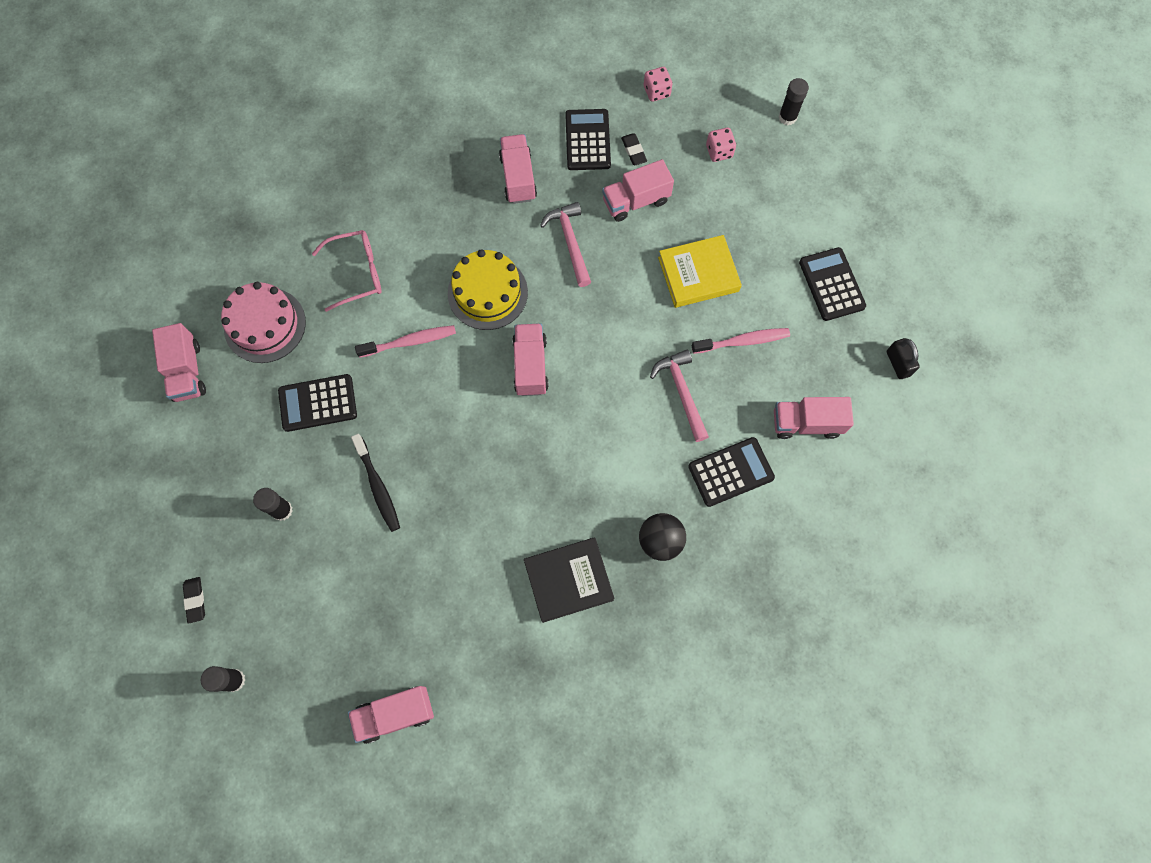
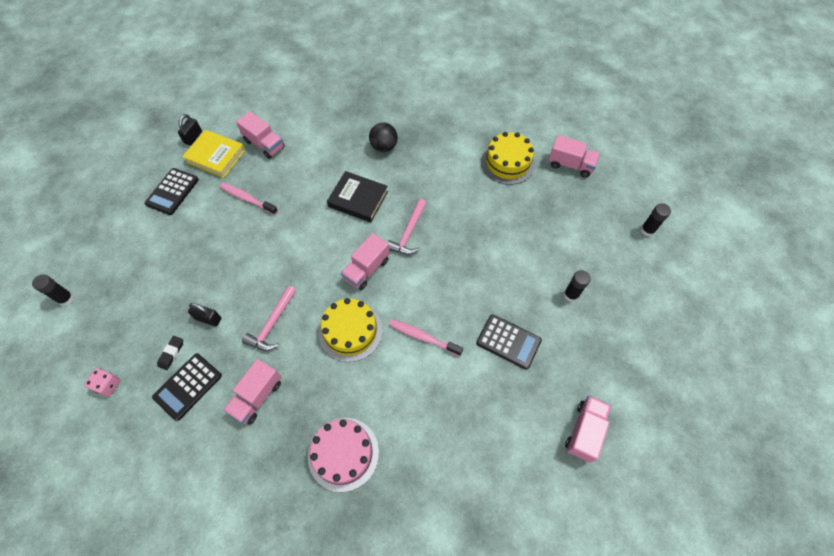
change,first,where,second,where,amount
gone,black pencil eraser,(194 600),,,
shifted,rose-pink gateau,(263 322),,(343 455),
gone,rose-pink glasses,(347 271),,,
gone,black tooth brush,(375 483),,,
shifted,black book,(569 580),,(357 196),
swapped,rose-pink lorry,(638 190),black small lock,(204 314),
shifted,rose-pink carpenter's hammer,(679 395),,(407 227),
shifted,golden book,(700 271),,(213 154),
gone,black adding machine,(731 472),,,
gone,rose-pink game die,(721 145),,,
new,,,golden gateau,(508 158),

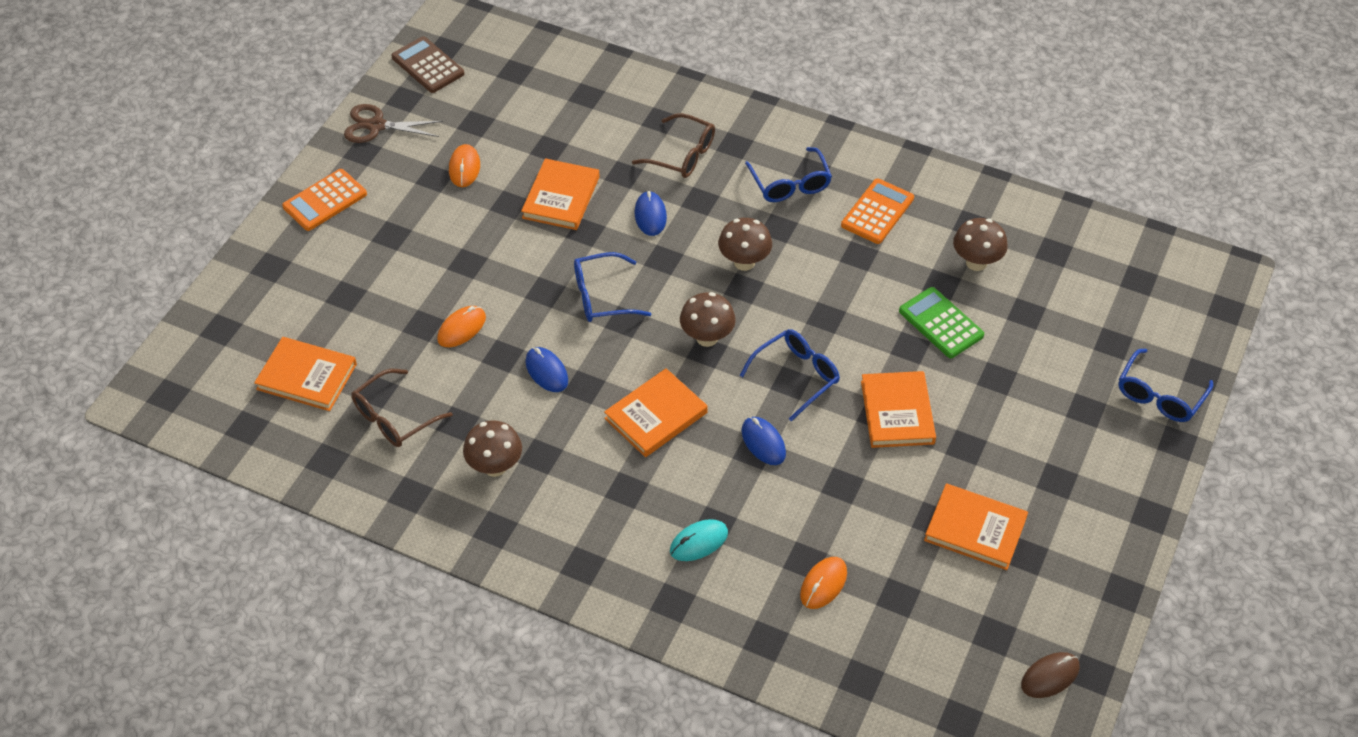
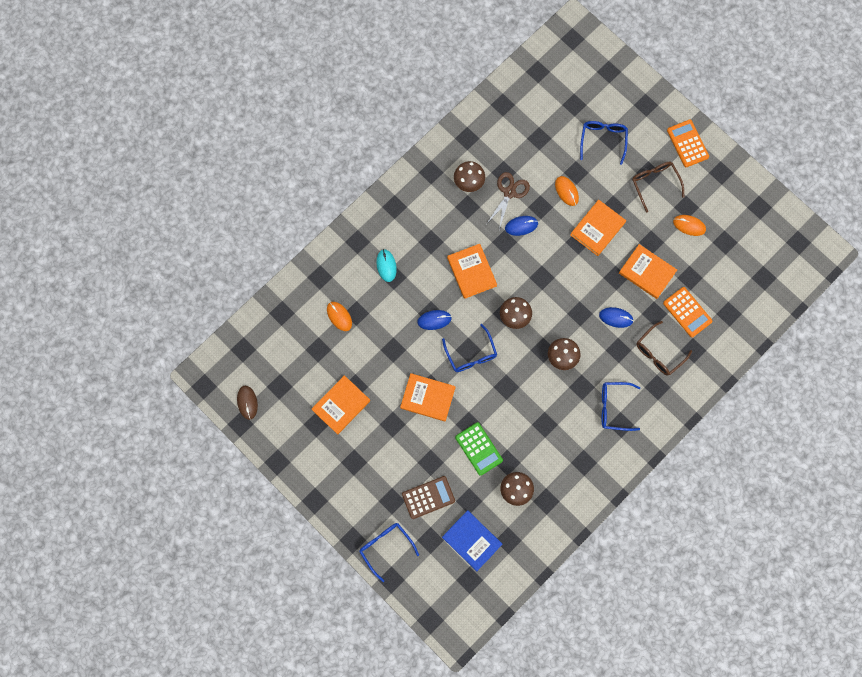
change,first,where,second,where,amount
shifted,orange book,(305 374),,(598 228),
shifted,brown shears,(393 123),,(508 201),
shifted,brown glasses,(402 408),,(658 187),
shifted,brown adding machine,(427 64),,(428 497),
shifted,royal blue glasses,(612 287),,(604 143),
shifted,orange adding machine,(877 211),,(688 312),
rotated,leaf-green adding machine,(941 322),,(479 449),75 degrees clockwise
new,,,royal blue book,(472 540),

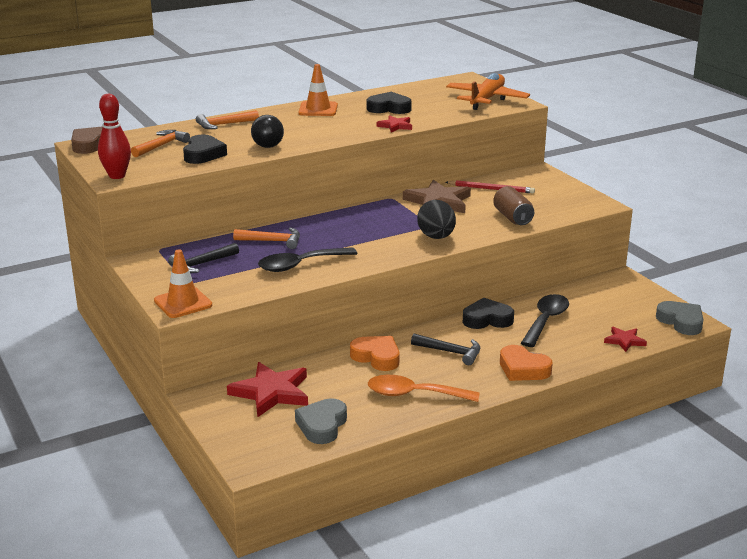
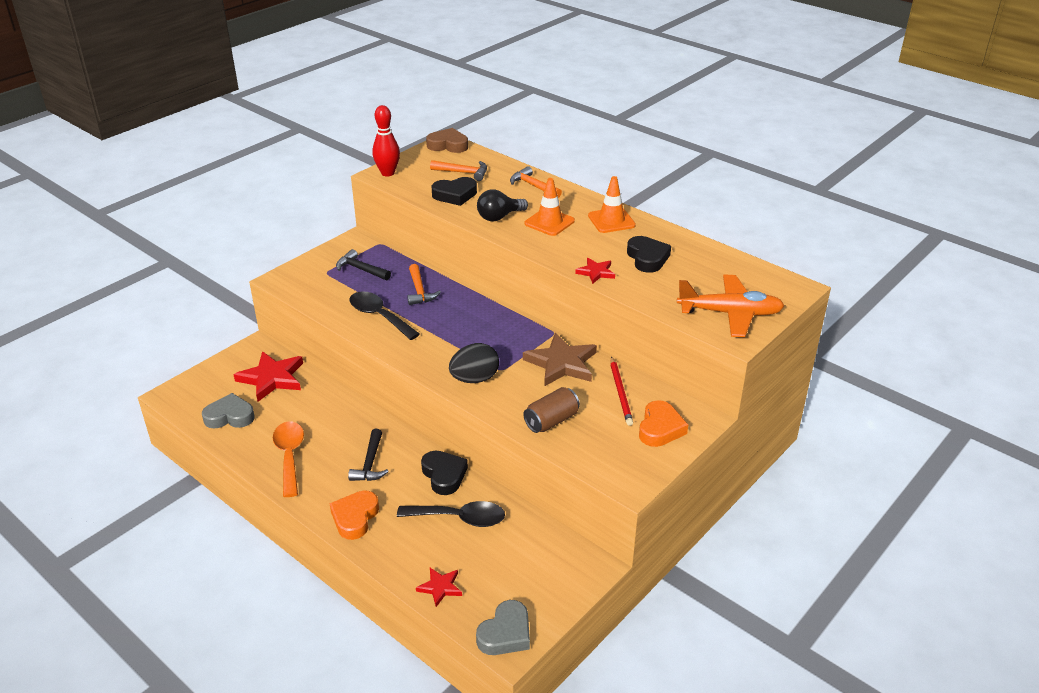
change,first,where,second,where,amount
shifted,orange safety cone,(183 284),,(549 207),
shifted,orange heart shape,(375 353),,(663 423),

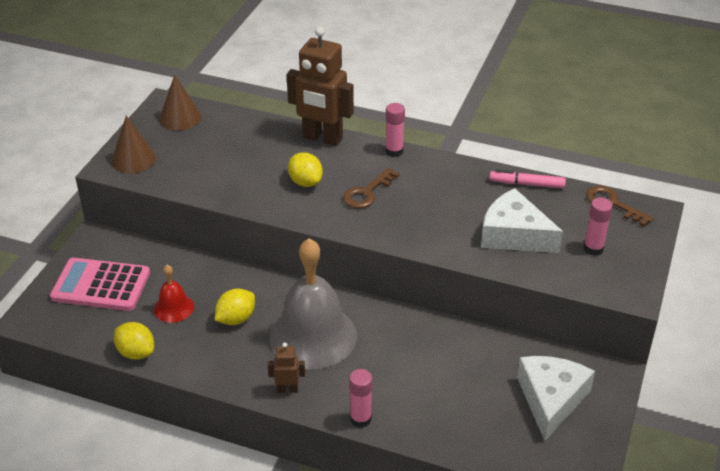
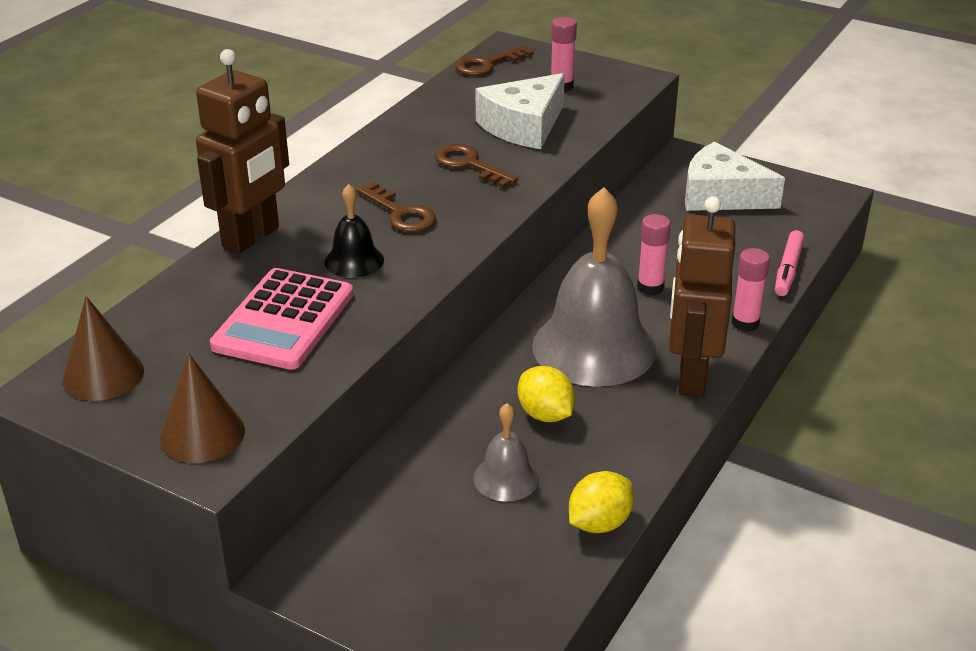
change,first,where,second,where,amount
shifted,rose-pink adding machine,(100 284),,(281 319),
repainted,red school bell,(174 294),grey school bell,(506 452),
scaled,brown toy robot,(286 368),,(702 296),x2.21
swapped,golden citrus fruit,(305 169),black school bell,(354 231),
shifted,rose-pink glue stick,(395 130),,(654 254),
shifted,rose-pink marker pen,(527 178),,(789 263),
new,,,brown key,(476 166),

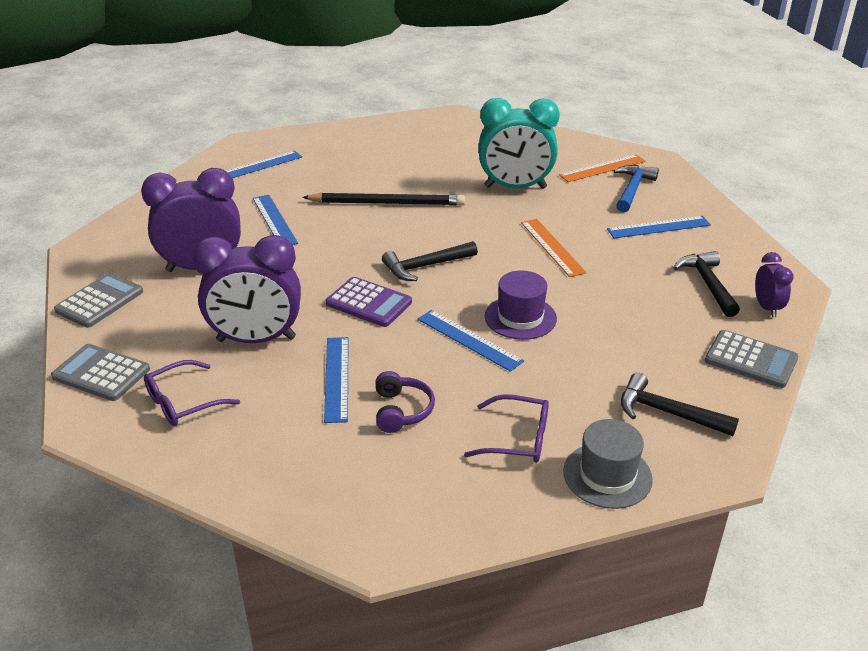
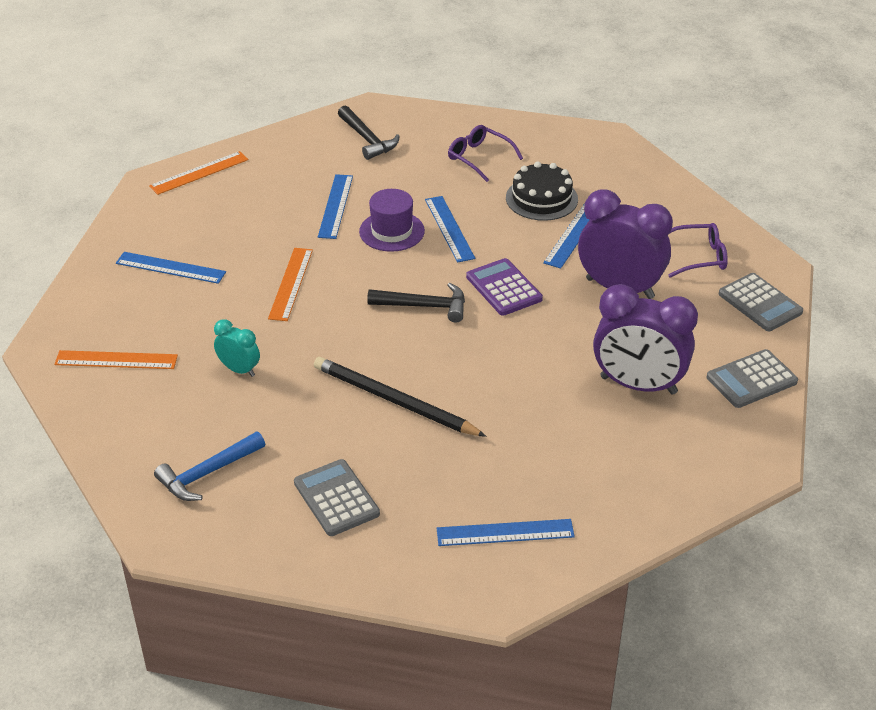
change,first,where,second,where,amount
shifted,royal blue ruler,(275 220),,(335 206),
swapped,royal purple headset,(405 402),black gateau,(542 191),
scaled,teal clock,(519 143),,(237 348),x0.50
gone,grey tall hat,(608 464),,,
shifted,royal blue carpenter's hammer,(636 188),,(209 466),
gone,black carpenter's hammer,(707 284),,,
shifted,grey adding machine,(752 359),,(337 497),
swapped,royal purple clock,(774 285),orange ruler,(198 173),

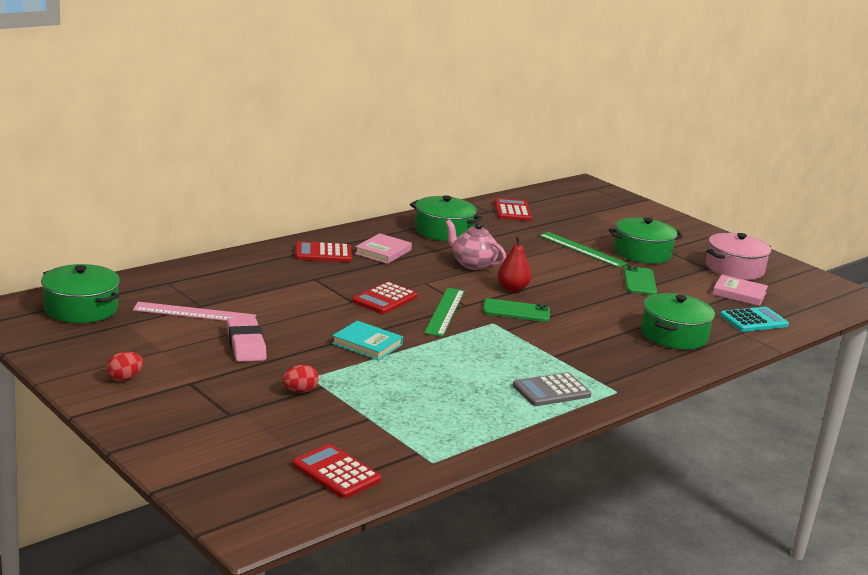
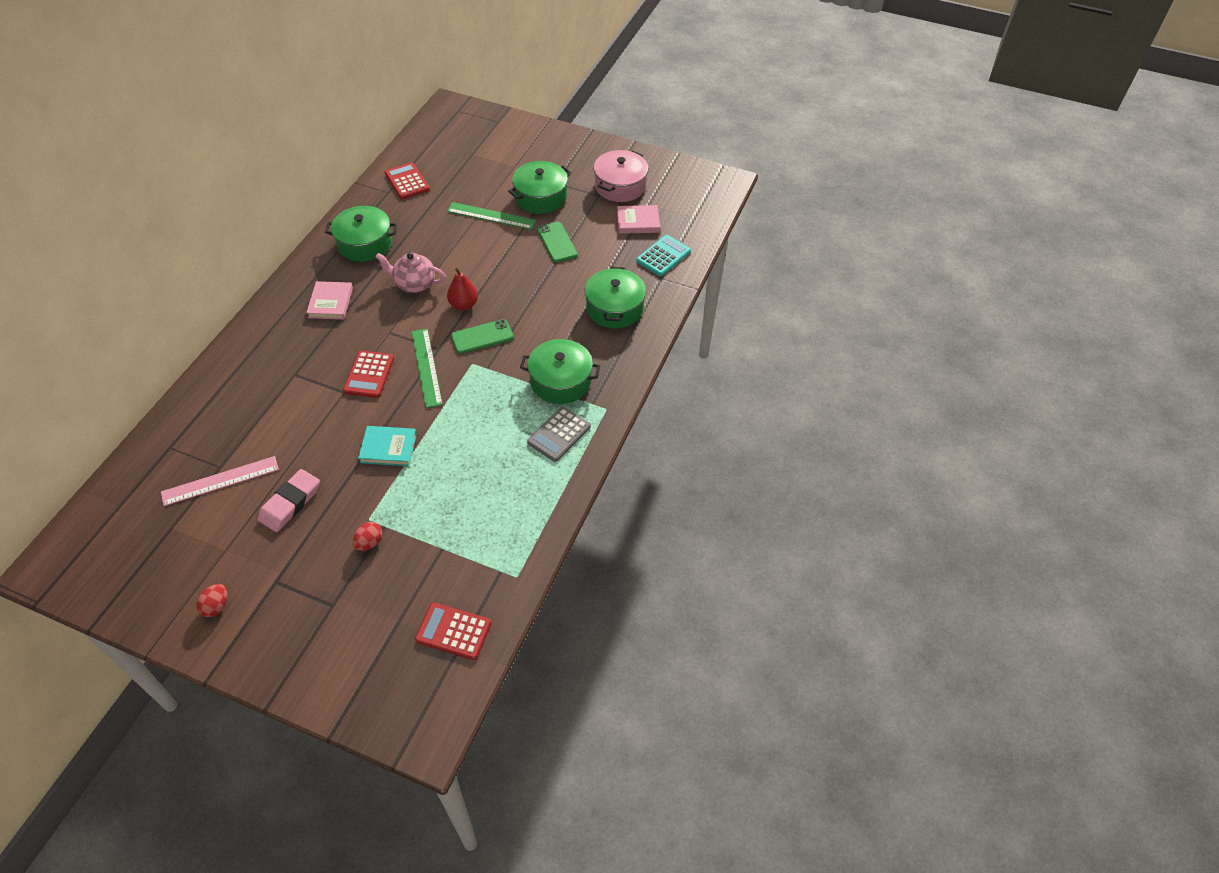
change,first,where,second,where,amount
shifted,leaf-green cooking pot,(80 293),,(560 371),
rotated,rose-pink pencil eraser,(247 339),,(289 500),75 degrees clockwise
gone,red adding machine,(323 251),,,

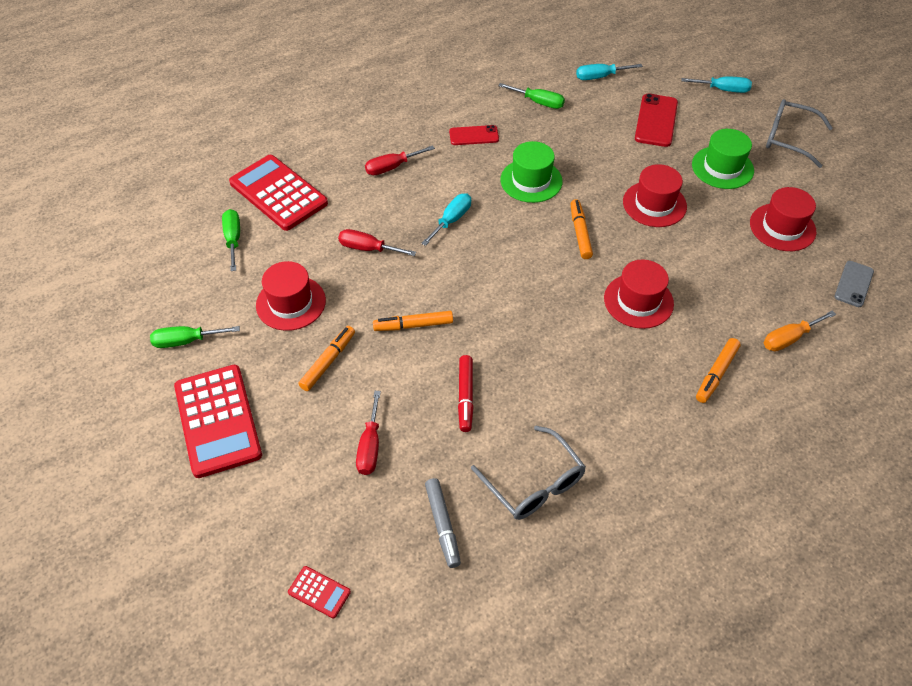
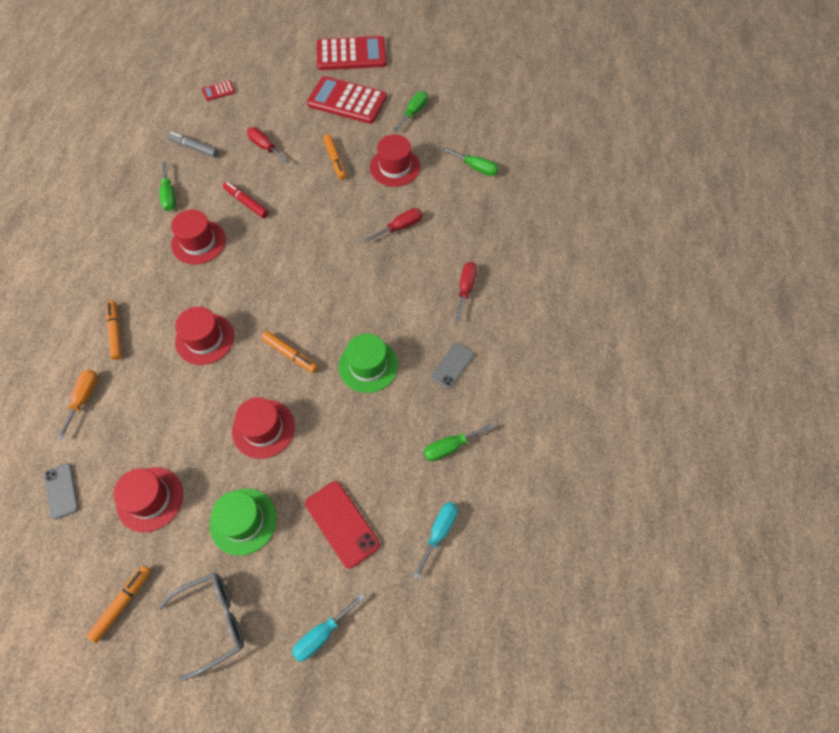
change,first,where,second,where,amount
shifted,red adding machine,(278 193),,(352 53),
shifted,orange marker pen,(413 321),,(119 604),
gone,teal flat screwdriver,(446 219),,,
repainted,red smartphone,(474 135),grey smartphone,(452 366),
swapped,grey glasses,(528 473),leaf-green flat screwdriver,(168 186),
new,,,red tall hat,(198 237),

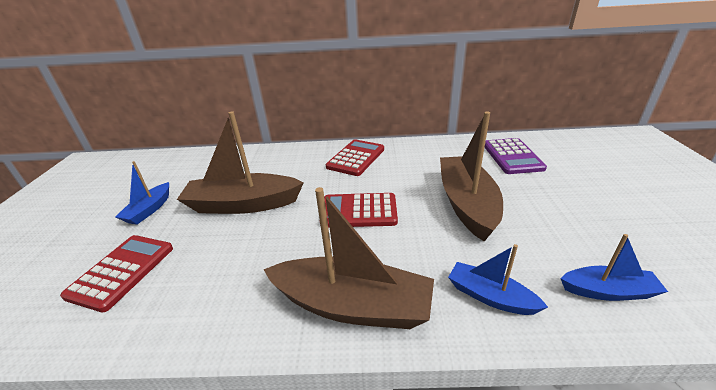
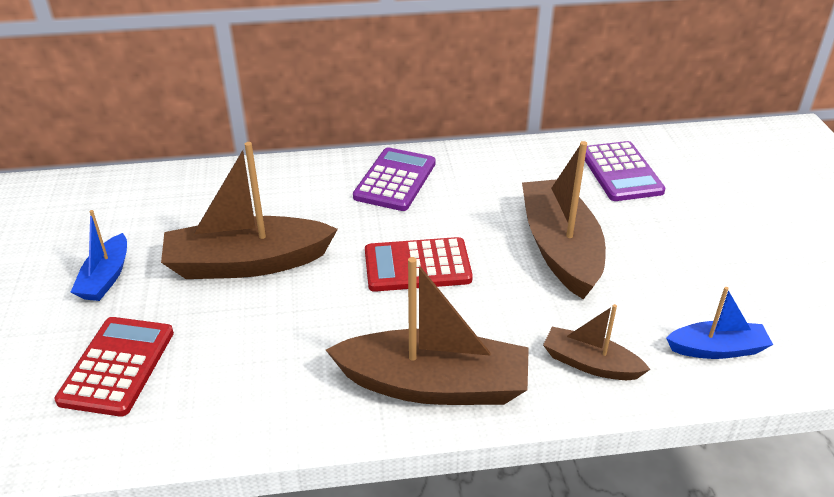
change,first,where,second,where,amount
repainted,red adding machine,(355 158),royal purple adding machine,(394 179),
repainted,royal blue toy boat,(498 279),brown toy boat,(597 342),

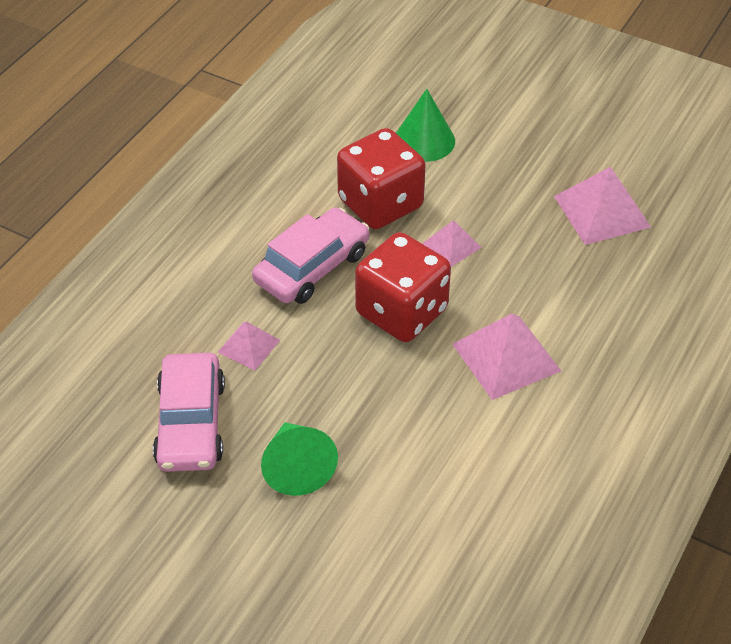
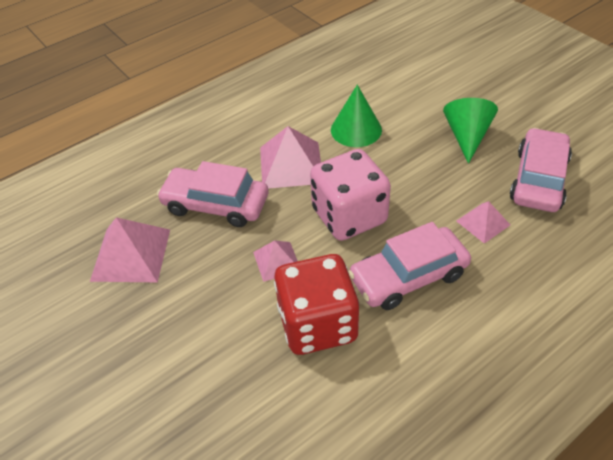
change,first,where,second,where,amount
repainted,red game die,(403 287),rose-pink game die,(350 195),
shifted,leaf-green solid cone,(425 125),,(356 116),
new,,,rose-pink automobile,(212 194),

